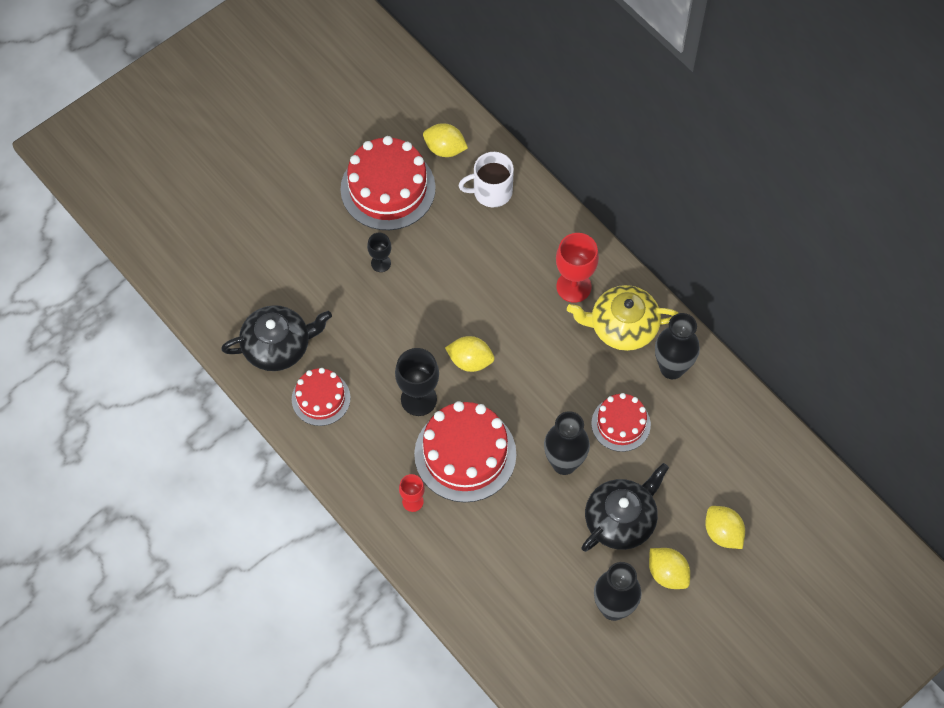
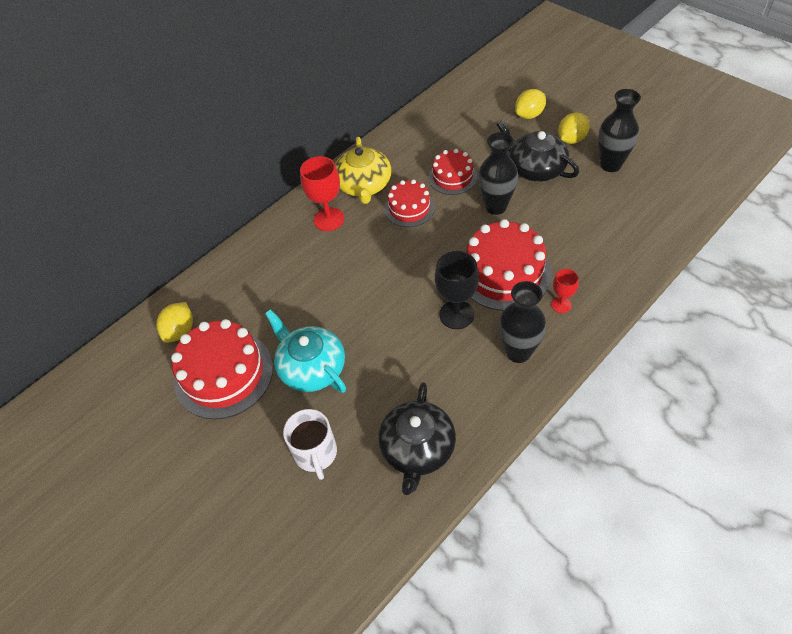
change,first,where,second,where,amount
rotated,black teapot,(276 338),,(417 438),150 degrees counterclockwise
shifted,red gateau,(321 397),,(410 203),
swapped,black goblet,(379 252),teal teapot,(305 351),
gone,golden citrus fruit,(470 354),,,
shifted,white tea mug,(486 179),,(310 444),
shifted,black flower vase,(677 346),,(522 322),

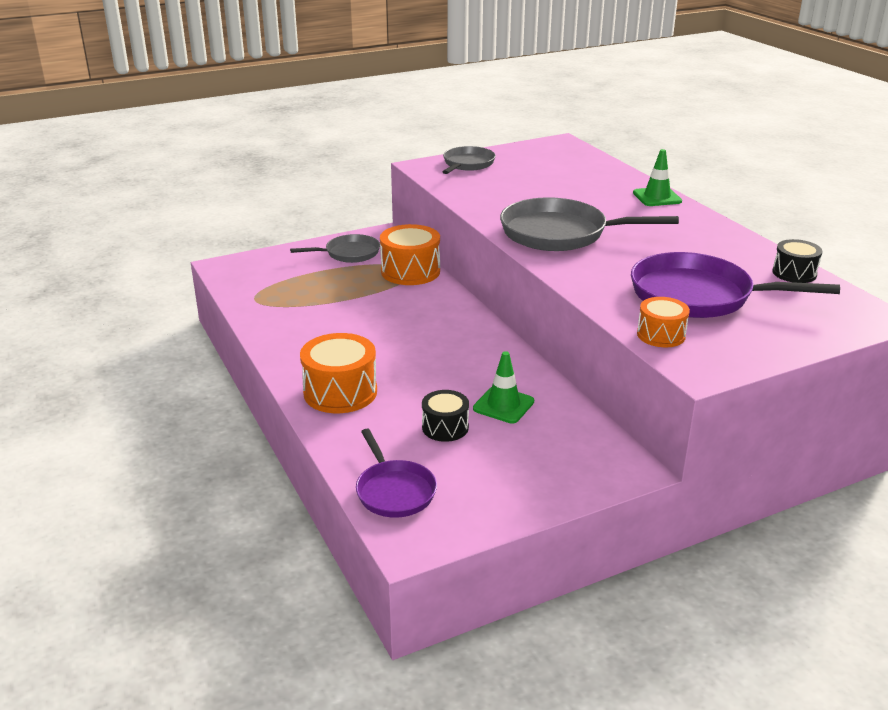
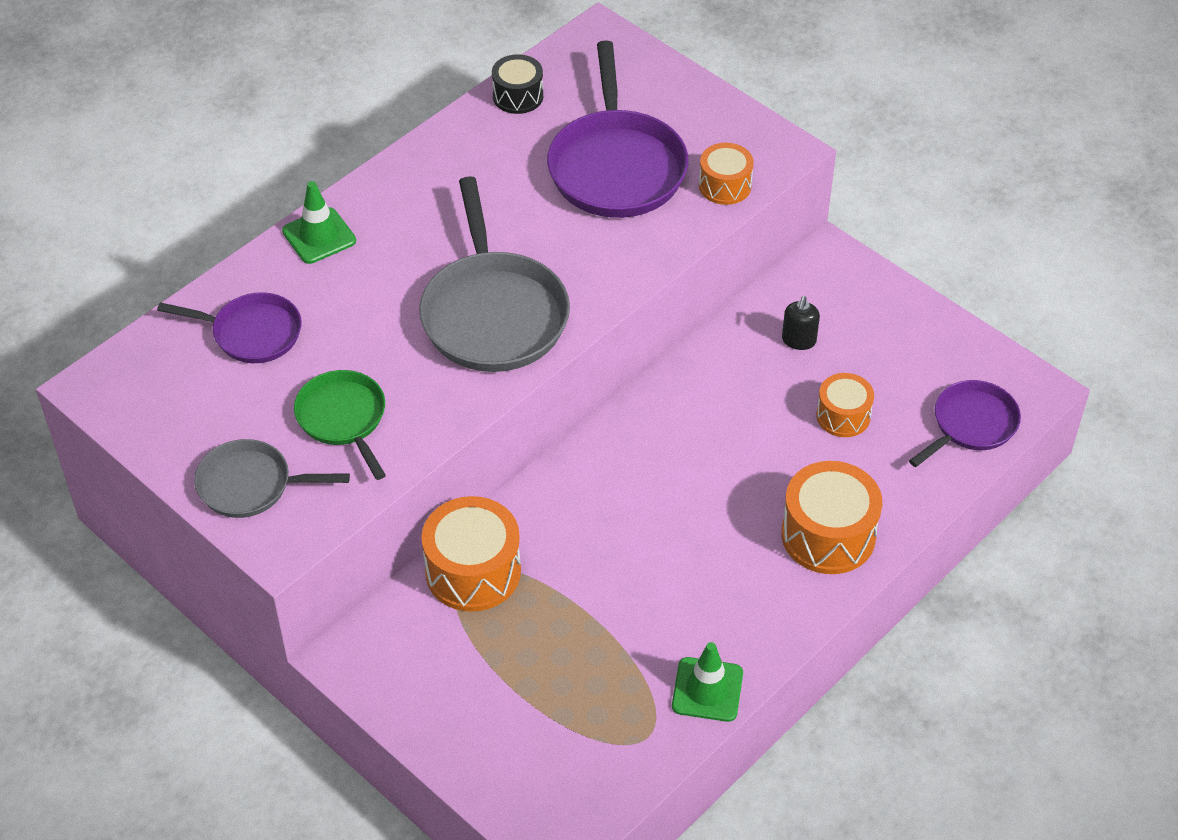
change,first,where,second,where,amount
gone,grey skillet,(335 248),,,
repainted,black drum,(445 416),orange drum,(845 405),
shifted,leaf-green safety cone,(503 387),,(707 682),
new,,,royal purple skillet,(229 327),
new,,,leaf-green skillet,(340 425),
new,,,black soap dispenser,(801 323),

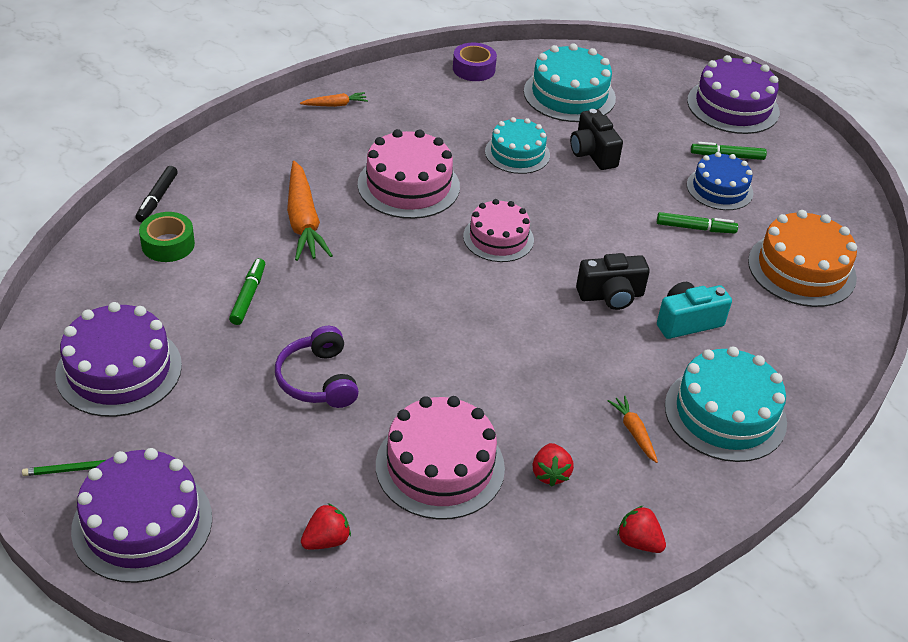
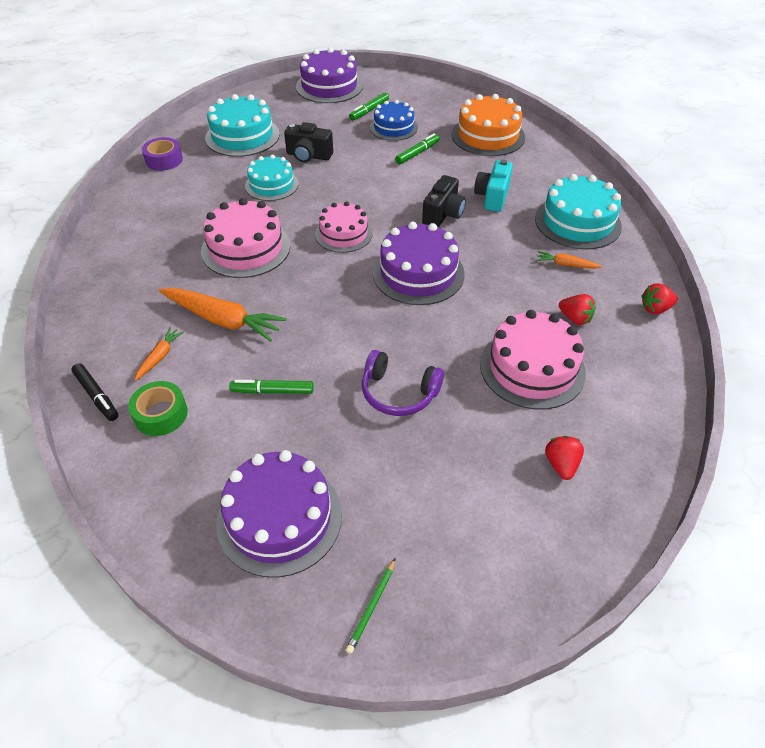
change,first,where,second,where,amount
shifted,royal purple gateau,(141 515),,(418 263),
rotated,leaf-green marker pen,(247 291),,(271 386),45 degrees counterclockwise
shifted,orange toy carrot,(334 99),,(159 354),

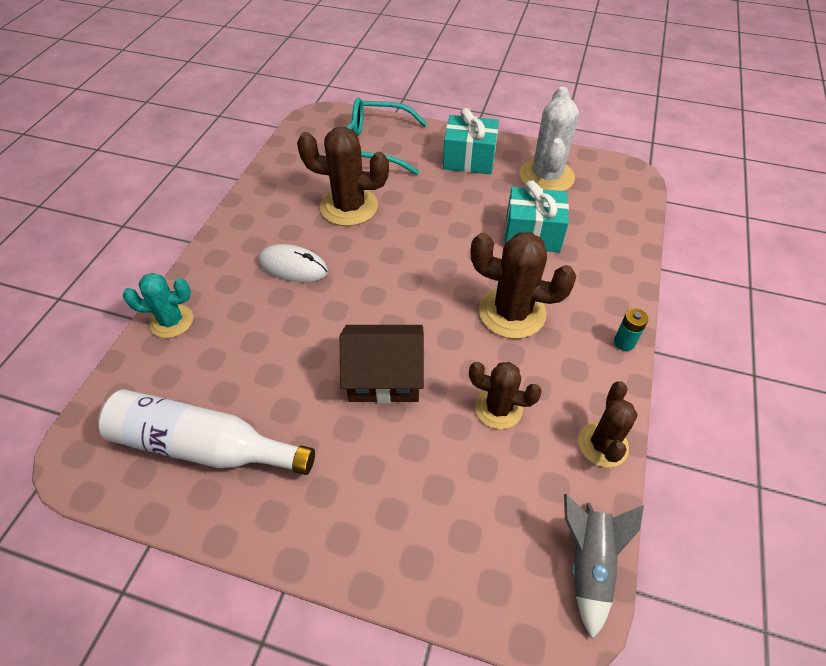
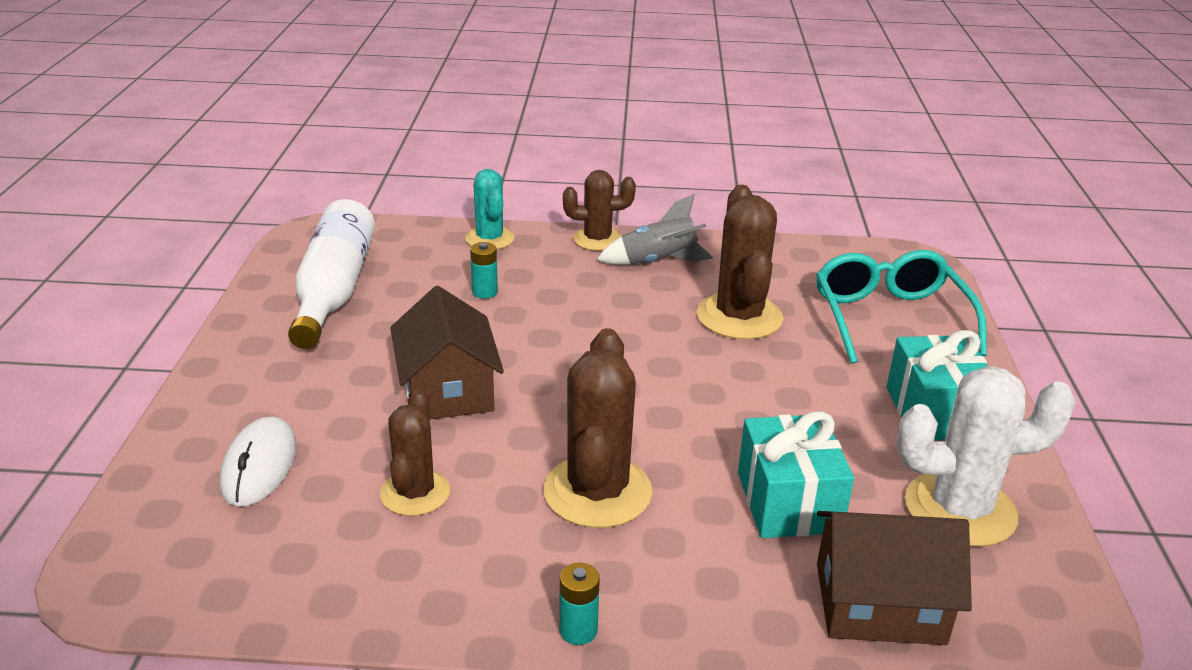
change,first,where,second,where,amount
shifted,white mouse,(293 263),,(258 462),
shifted,grey toy rocket,(604 566),,(654 229),
shifted,brown saguaro cactus,(608 424),,(599 210),
new,,,teal AA battery,(484 270),
new,,,brown cottage,(894 578),

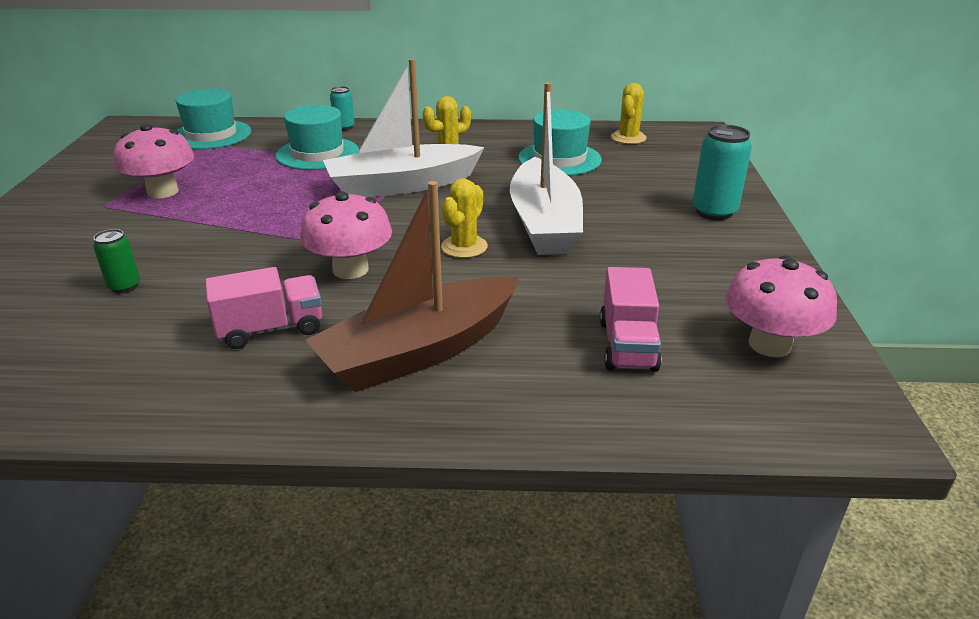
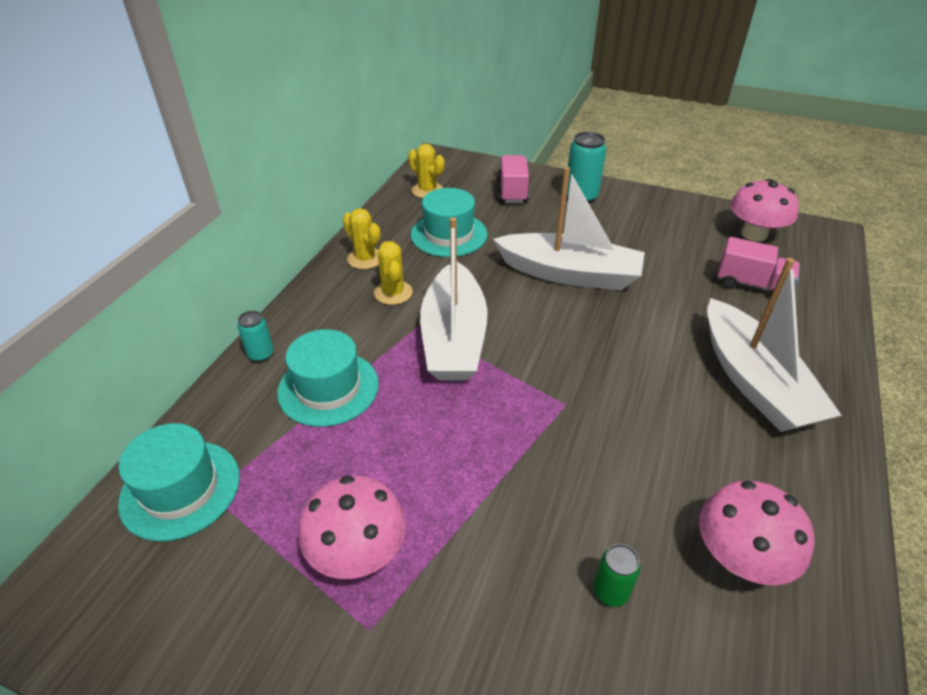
change,first,where,second,where,amount
shifted,rose-pink lorry,(263 308),,(513 179),
shifted,rose-pink toadstool,(346 235),,(757 532),
repainted,brown toy boat,(412 286),white toy boat,(774 345),
shifted,golden saguaro cactus,(464 218),,(362 238),

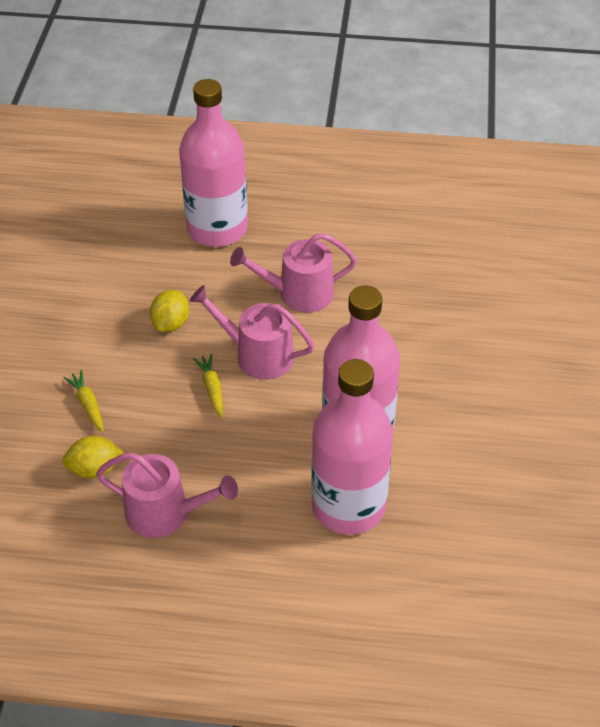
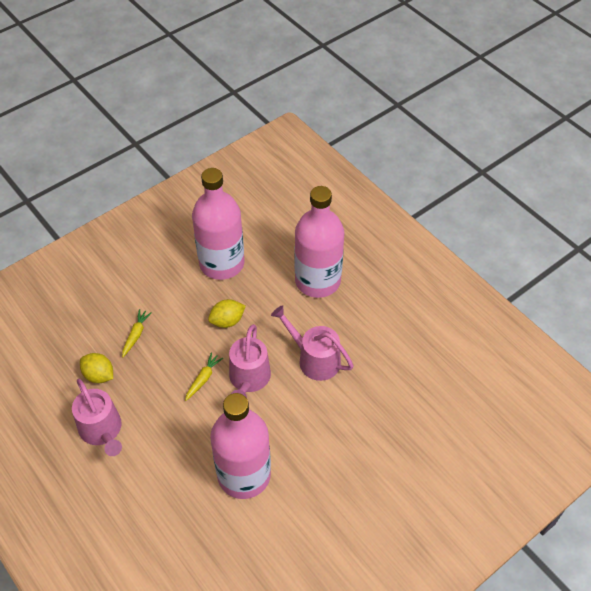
change,first,where,second,where,amount
rotated,rose-pink watering can,(252 332),,(250 361),150 degrees counterclockwise
shifted,rose-pink drink bottle,(352 447),,(218 224),

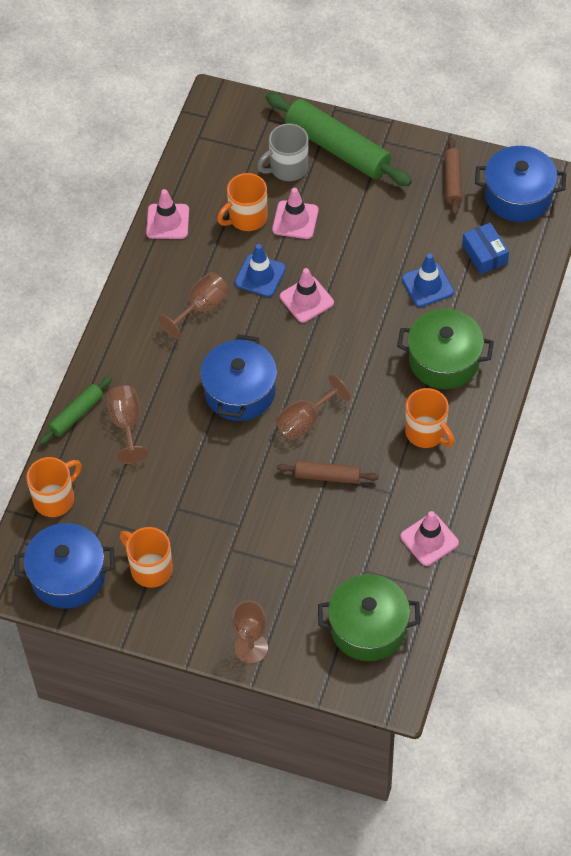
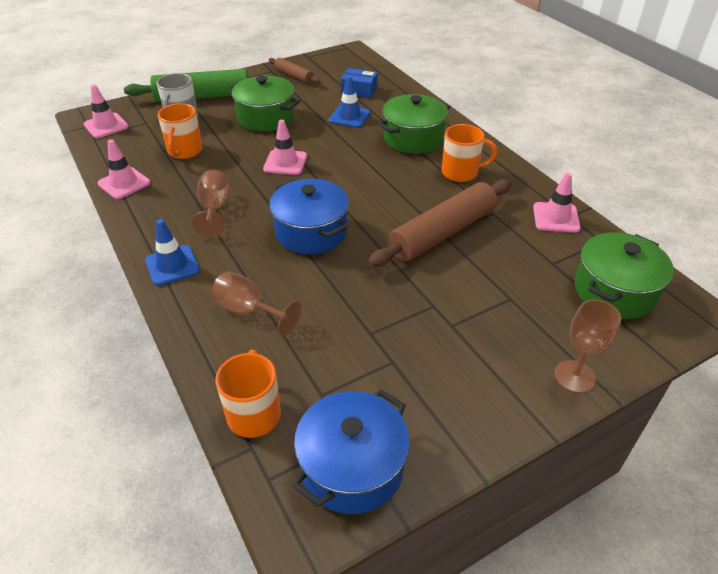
change,first,where,second,where,amount
gone,leaf-green dough roller,(75 410),,,
gone,orange tea mug,(146 557),,,
shifted,royal blue safety cone,(260 270),,(172 252),
shifted,rose-pink safety cone,(295 213),,(106 111),
gone,brown goblet,(313 407),,,
scaled,brown dough roller,(328 472),,(439 223),x1.93
gone,royal blue cooking pot,(520 184),,,
new,,,leaf-green cooking pot,(264 104),

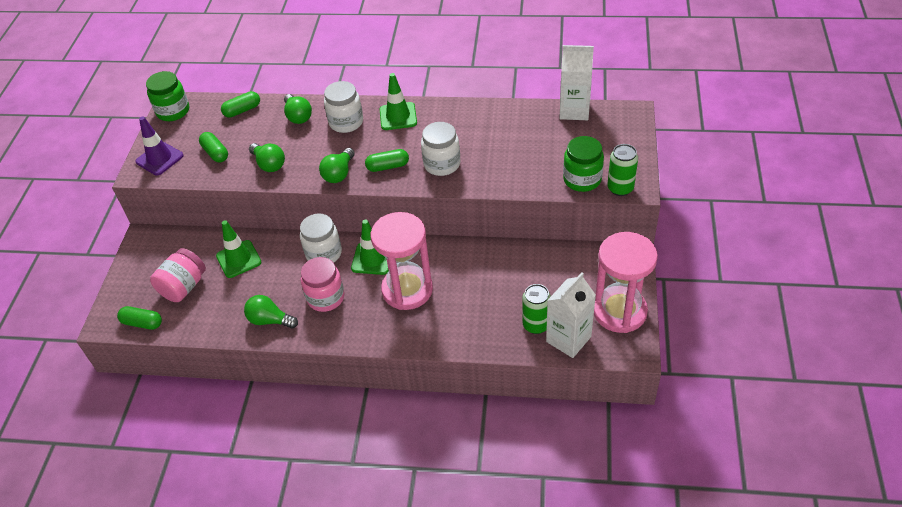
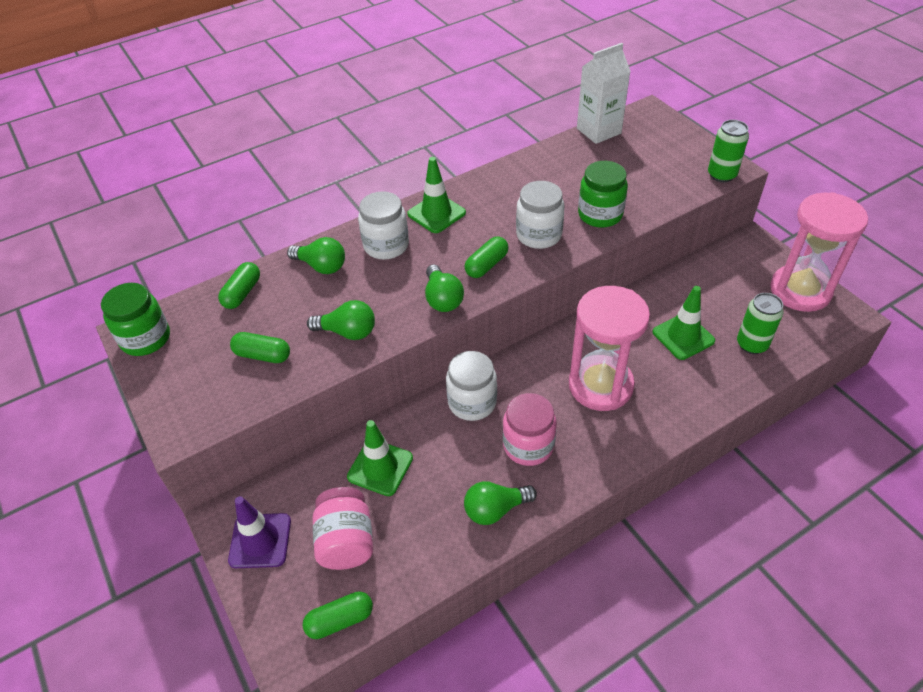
change,first,where,second,where,amount
shifted,royal purple safety cone,(159 145),,(259 532),
shifted,leaf-green safety cone,(370 247),,(683 323),
gone,white milk carton,(571 315),,,
shifted,leaf-green jam jar,(583 164),,(603 194),

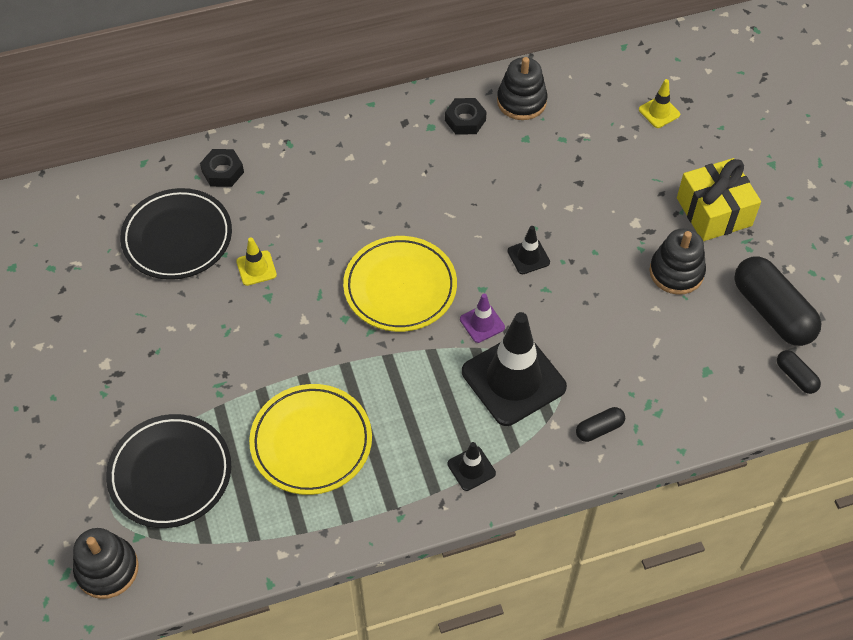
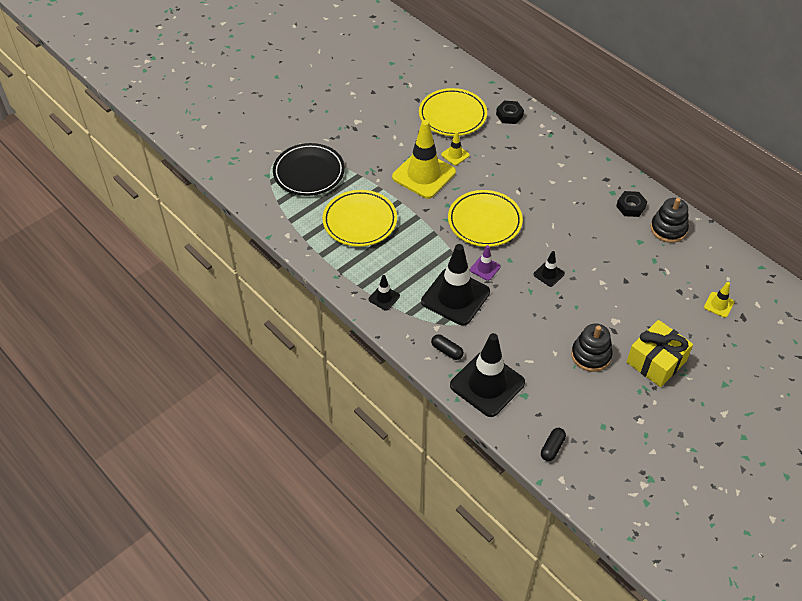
change,first,where,second,where,amount
gone,black ring stacker,(106 563),,,
repainted,black flat dish,(176 234),golden flat dish,(453 112),
gone,black capsule,(778 301),,,
new,,,golden safety cone,(424 159),
new,,,black safety cone,(487 375),

